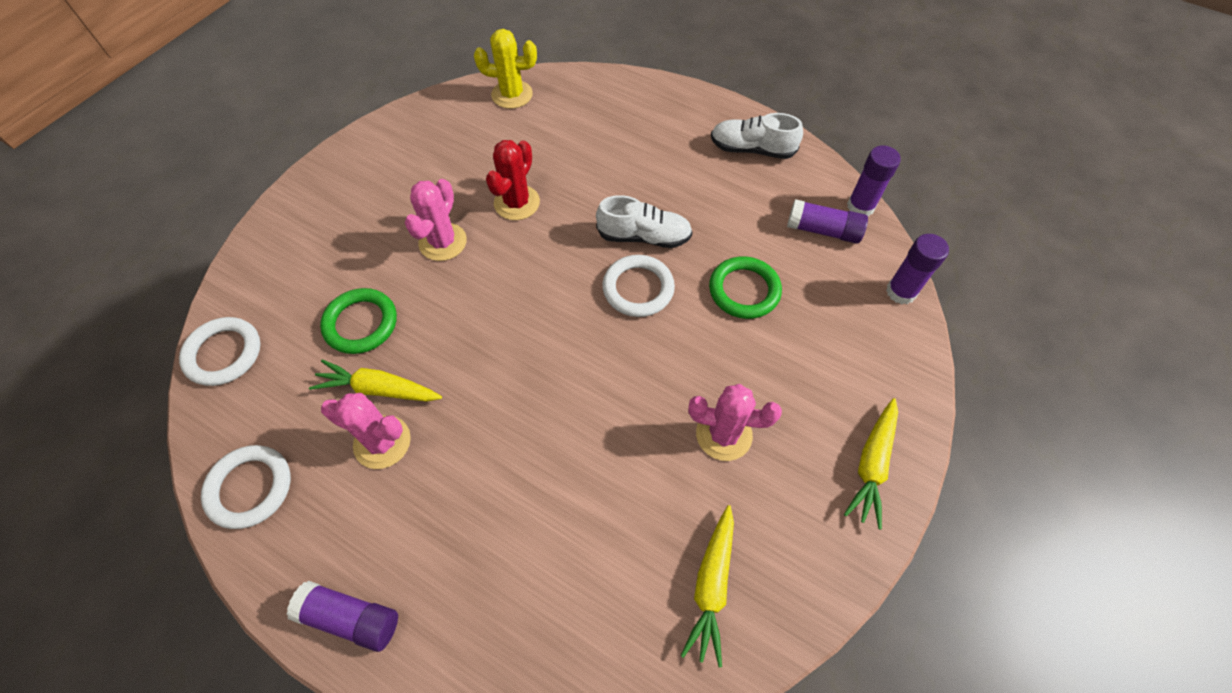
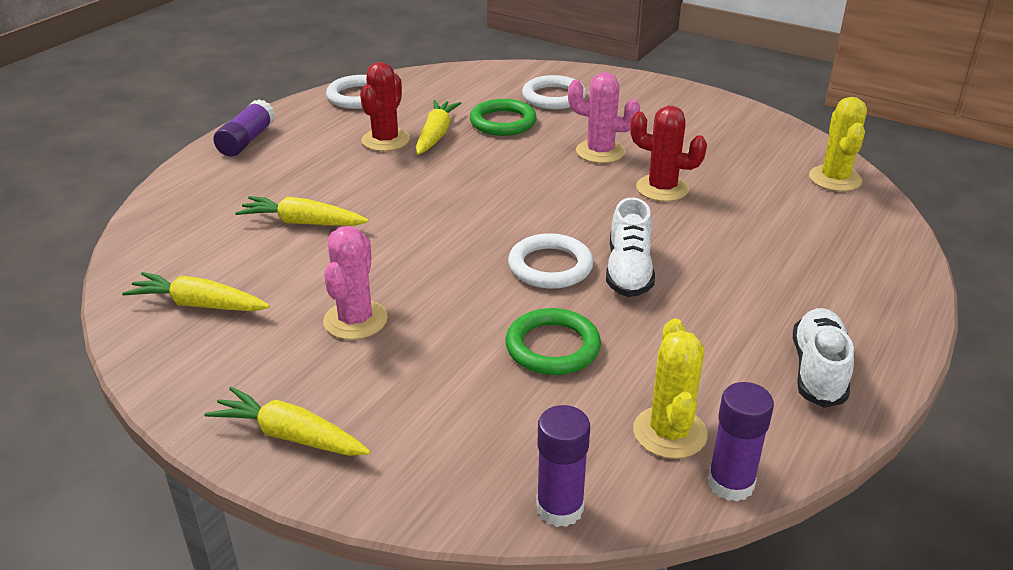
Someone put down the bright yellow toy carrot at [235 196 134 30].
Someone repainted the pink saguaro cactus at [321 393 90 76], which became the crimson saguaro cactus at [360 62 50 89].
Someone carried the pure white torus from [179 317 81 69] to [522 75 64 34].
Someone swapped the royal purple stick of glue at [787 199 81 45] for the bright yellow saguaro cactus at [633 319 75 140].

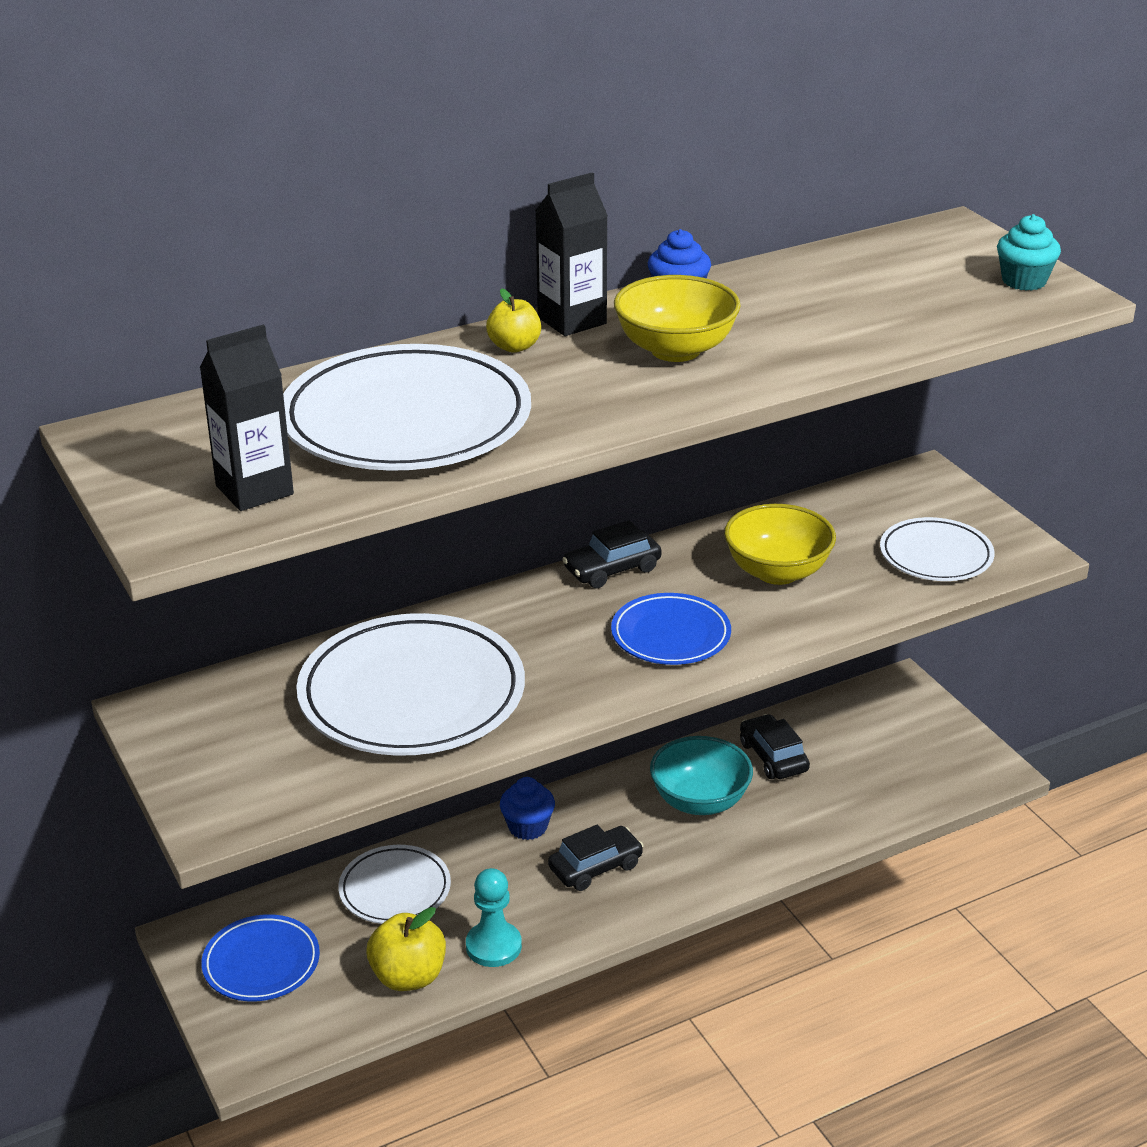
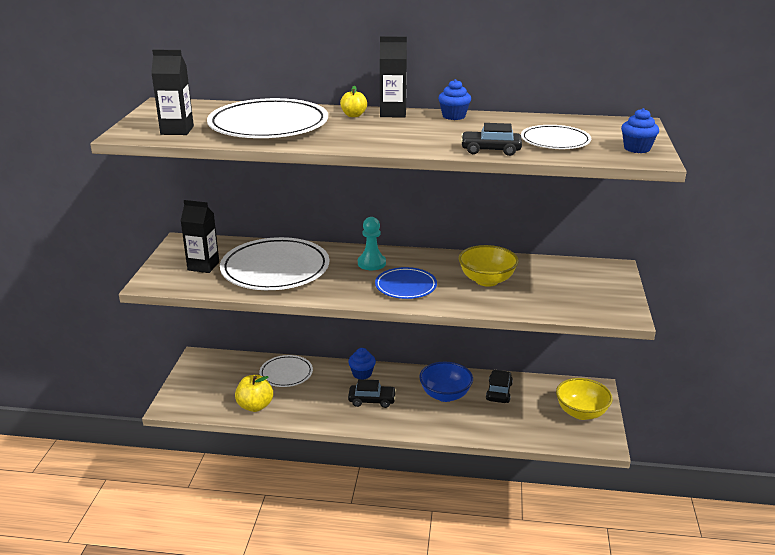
Someone put down the black juice carton at [181 200 38 73].
Someone carried the turquoise chess pawn from [466 868 56 99] to [358 217 28 53].
Someone repainted the turquoise deep dish at [650 736 103 79], which became the cobalt deep dish at [419 362 54 40].
Someone carried the black automobile from [562 520 100 68] to [461 123 61 33].
Someone carried the pure white flat dish from [880 517 115 64] to [521 125 70 24].
Someone carried the bright yellow deep dish from [614 275 127 87] to [556 378 57 42].
Someone repainted the turquoise fairy cake at [997 214 64 77], which became the cobalt fairy cake at [621 108 38 45].
Someone took away the cobalt flat dish at [201 914 119 87].

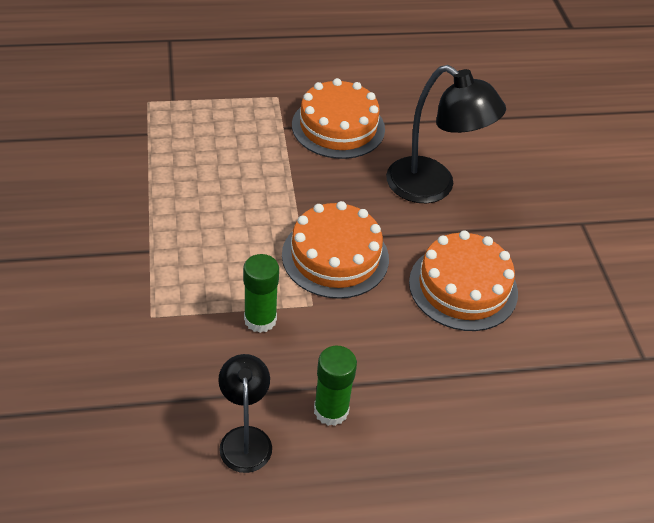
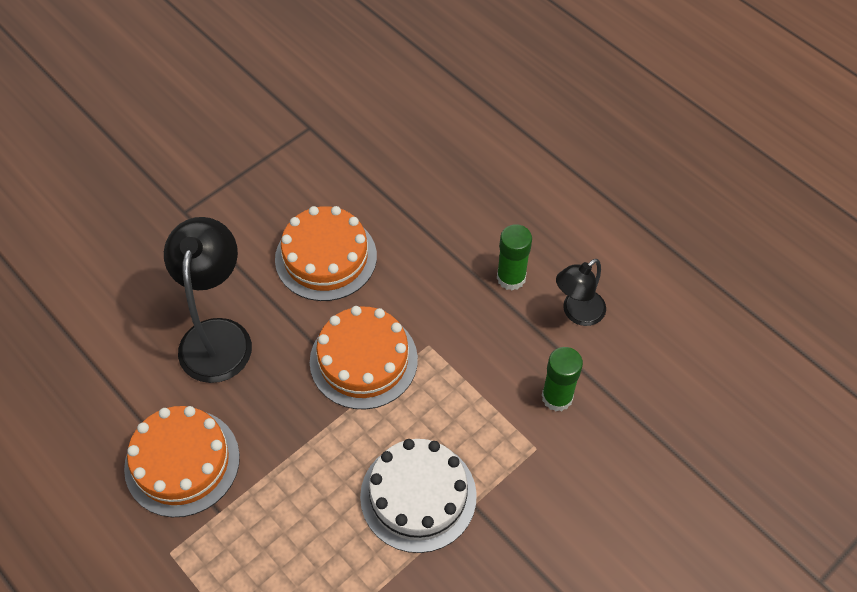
Someone put down the pure white cake at [360 439 117 114].
Someone carried the leaf-green stick of glue from [243 254 36 79] to [542 347 41 64].

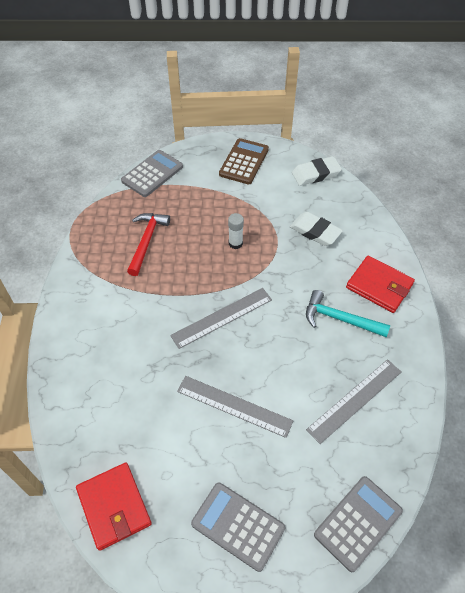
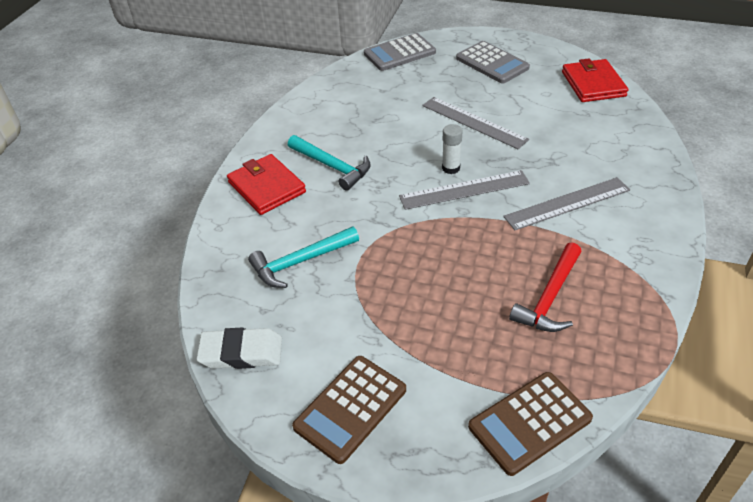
Someone swapped the pure white pencil eraser at [290 212 53 34] for the turquoise claw hammer at [248 226 111 62].
Someone carried the pure white stick of glue from [228 213 16 36] to [442 124 21 50].
Someone repainted the ash-grey pocket calculator at [121 150 62 47], which became the dark brown pocket calculator at [468 372 125 104].
Someone carried the ash-grey ruler from [306 359 95 85] to [503 177 127 53].

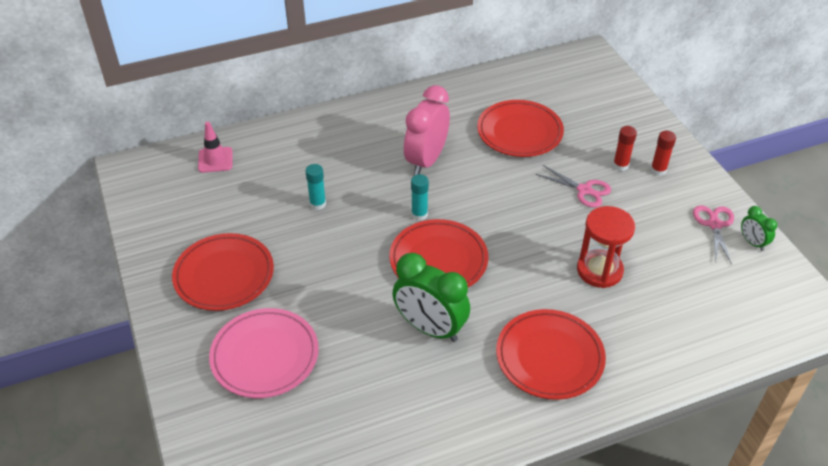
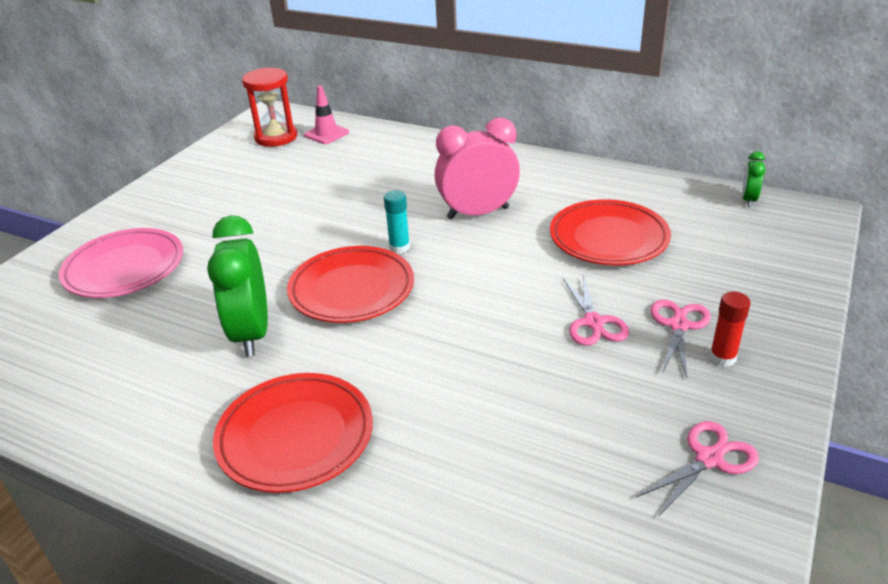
Someone carried the crimson sandglass from [577 206 58 82] to [242 68 55 79].
Someone swapped the crimson stick of glue at [613 126 24 45] for the pink shears at [650 300 61 78].
Someone carried the leaf-green alarm clock from [741 206 36 45] to [742 151 23 56].
Someone took away the crimson flat dish at [172 233 102 78].
Someone took away the turquoise stick of glue at [305 164 21 46].

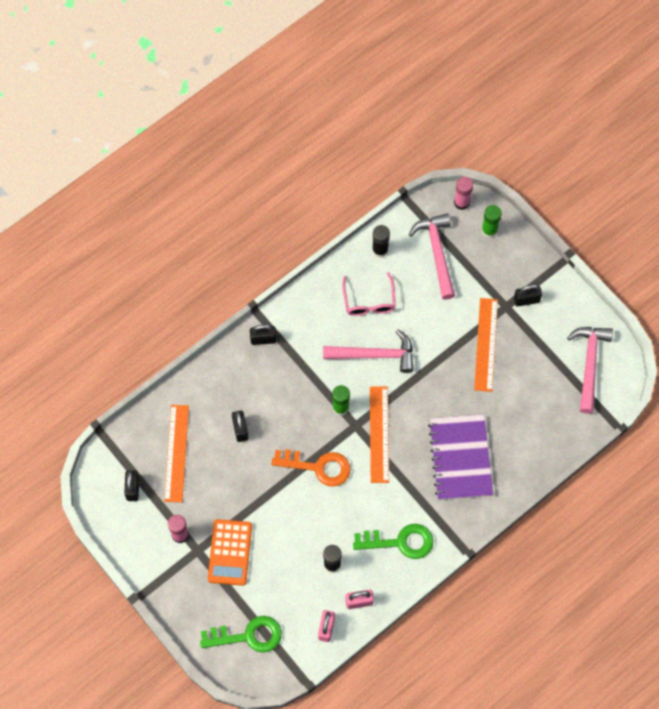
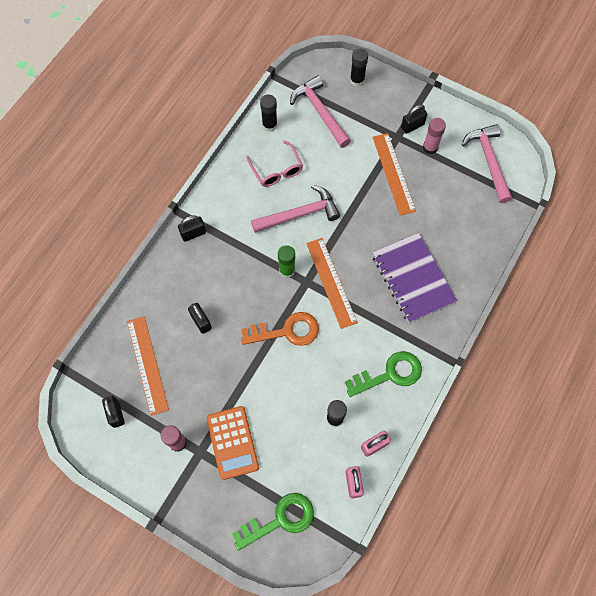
Someone repainted the leaf-green stick of glue at [482 205 20 33], which became the black stick of glue at [350 48 18 39].
Someone carried the pink stick of glue from [454 177 19 33] to [423 118 23 36].

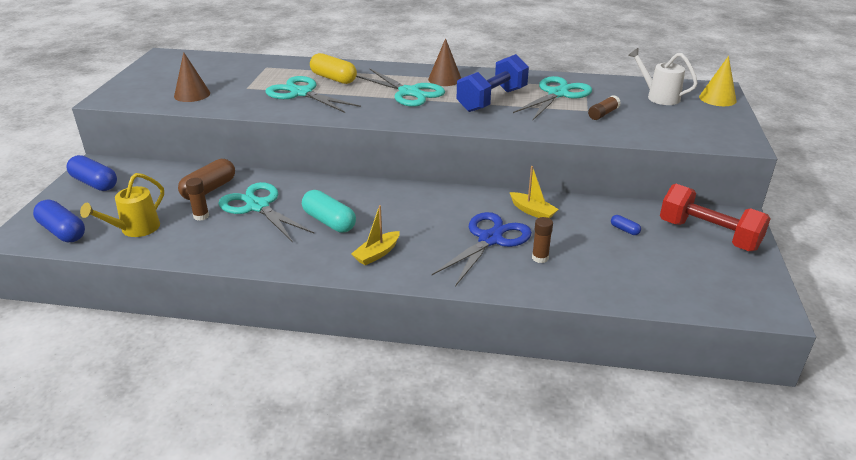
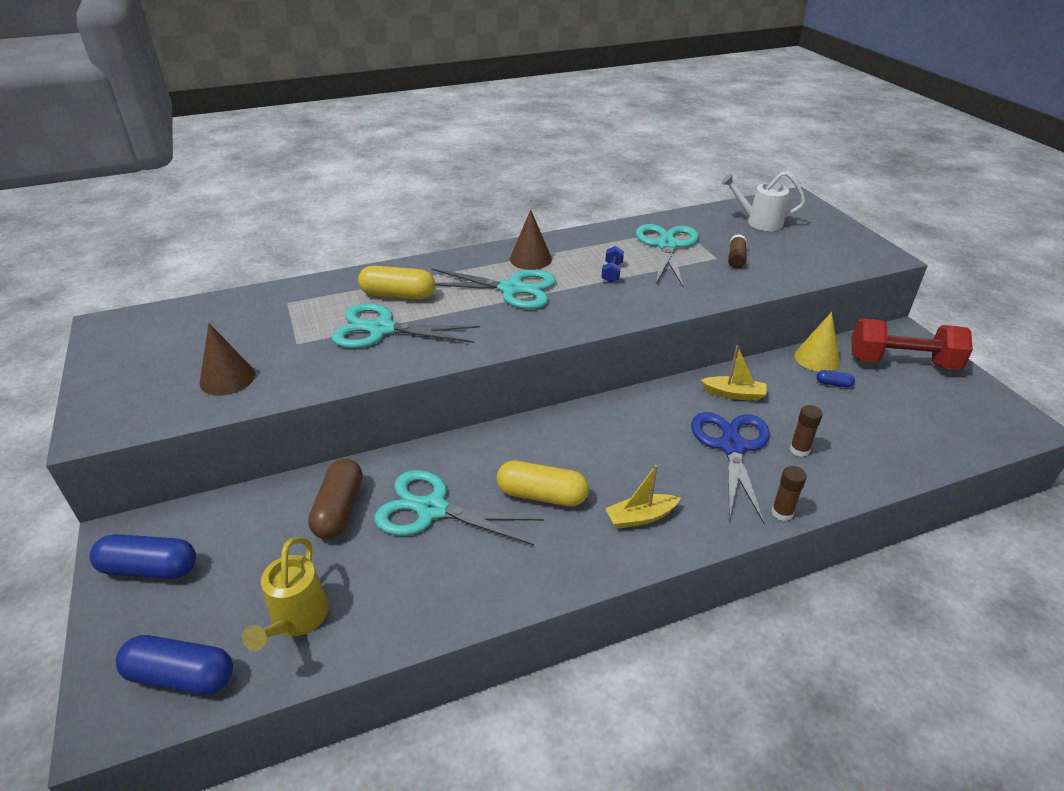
Someone repainted the turquoise pill shape at [302 190 54 42], which became the bright yellow pill shape at [497 461 92 45].
Someone scaled the cobalt free weight at [457 54 72 58] by 0.44.
Someone rotated the bright yellow boat at [351 205 49 61] by 60 degrees clockwise.
Someone carried the dark brown stick of glue from [186 178 23 43] to [771 466 36 55].
Someone carried the bright yellow cone from [699 56 38 50] to [794 312 46 60].

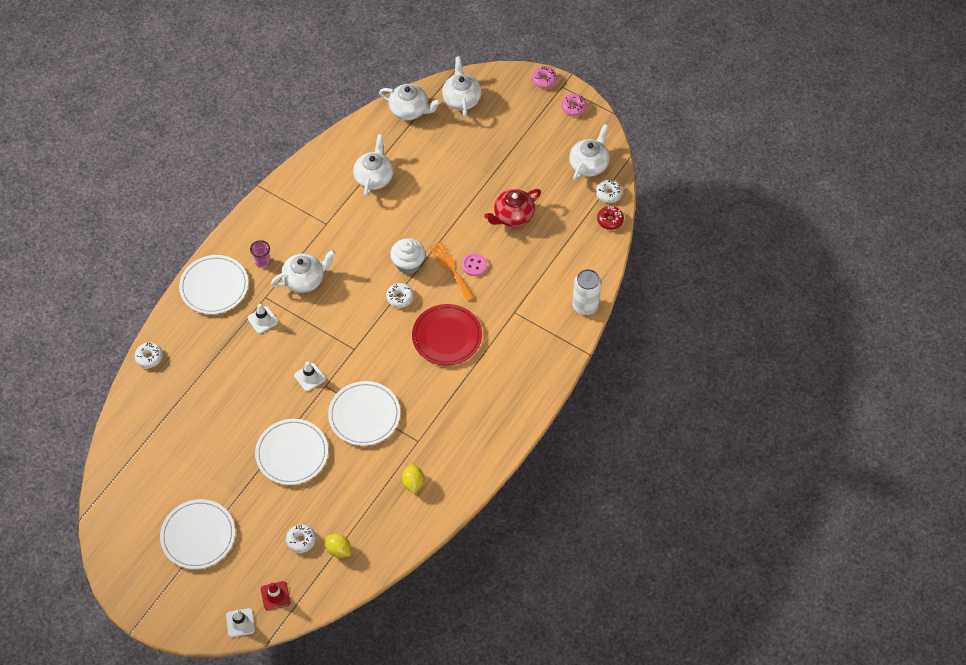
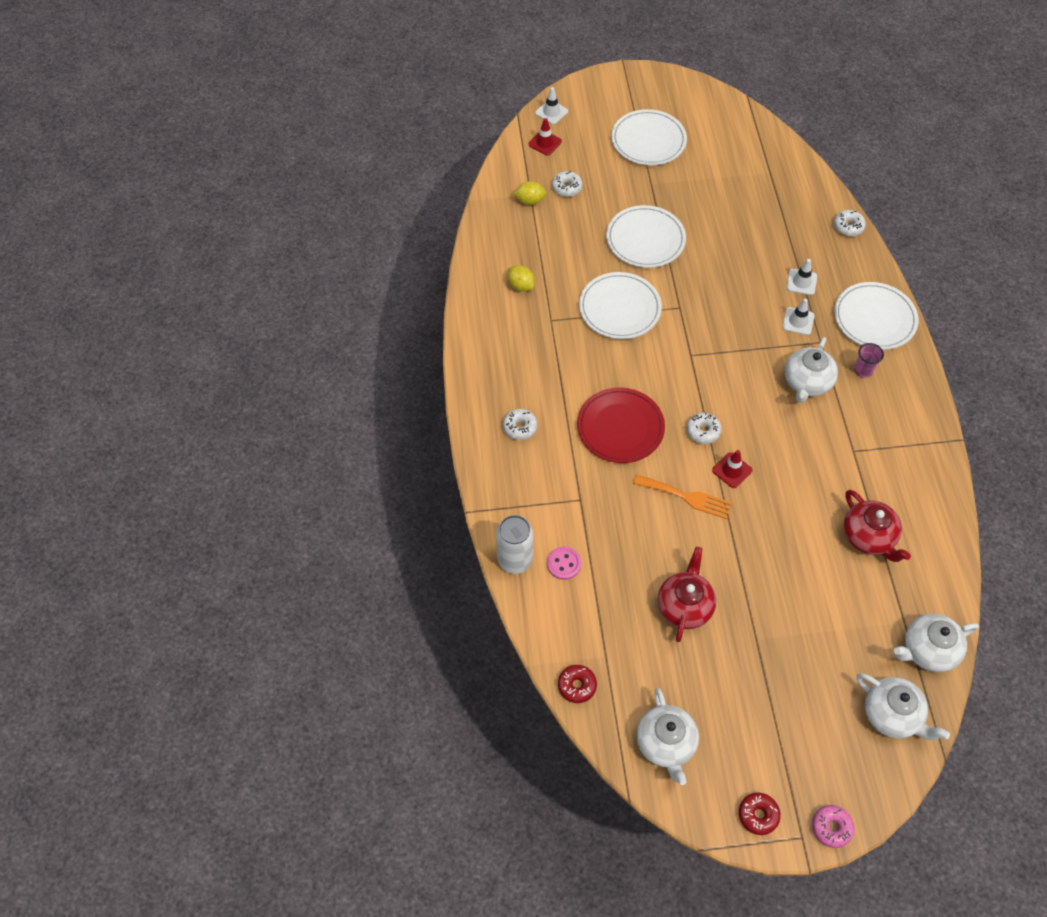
Someone carried the pure white donut from [596 180 26 23] to [503 409 35 31].
Someone carried the pink shirt button from [462 253 25 23] to [547 547 34 33].
Someone swapped the pure white fairy cake at [390 238 35 36] for the crimson traffic cone at [712 450 40 38].
Someone repainted the pink donut at [561 94 26 22], which became the crimson donut at [739 792 42 43].
Someone carried the pure white traffic cone from [294 361 32 30] to [786 259 31 36].
Someone repainted the pure white teapot at [353 134 41 63], which became the crimson teapot at [844 490 67 72].

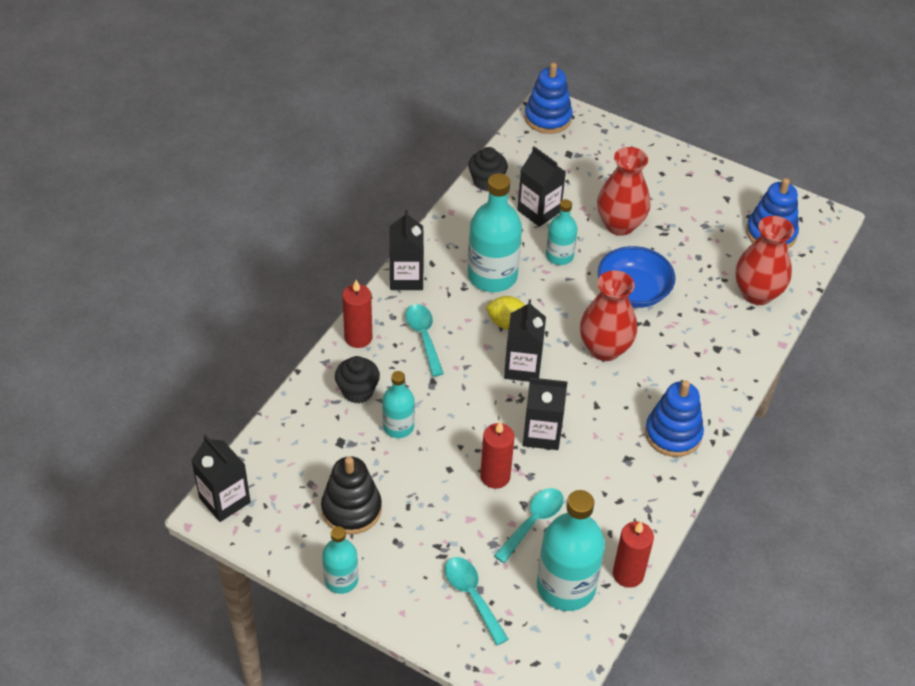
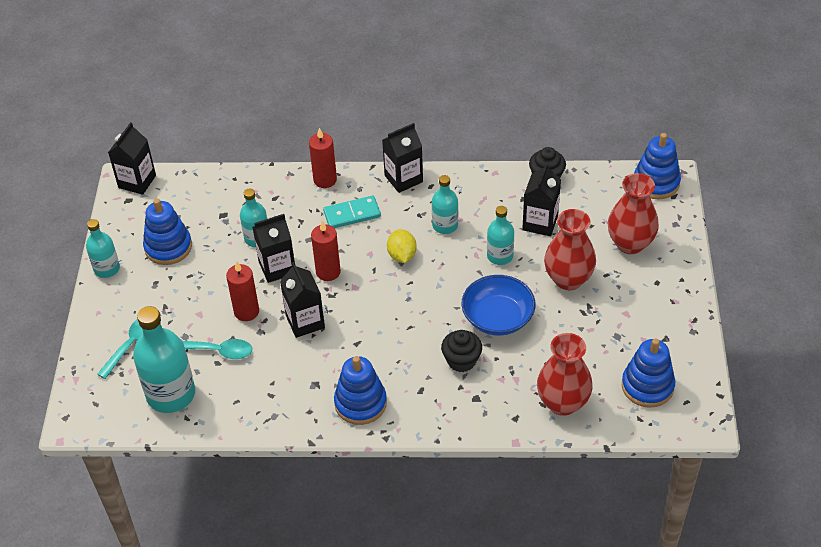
Someone repainted the black stacking rings at [321 456 61 79], which became the cobalt stacking rings at [143 199 49 66].
Someone carried the black juice carton from [504 299 42 83] to [252 214 43 69].
Someone carried the crimson candle from [613 521 41 67] to [311 221 30 60].
Someone swapped the turquoise spoon at [405 304 39 73] for the turquoise domino piece at [323 196 58 32].
Someone scaled the turquoise bottle at [468 173 54 119] by 0.57.
Someone carried the black fairy cake from [335 356 45 47] to [441 330 41 42].
Someone carried the crimson flower vase from [580 270 57 91] to [608 173 51 81].

